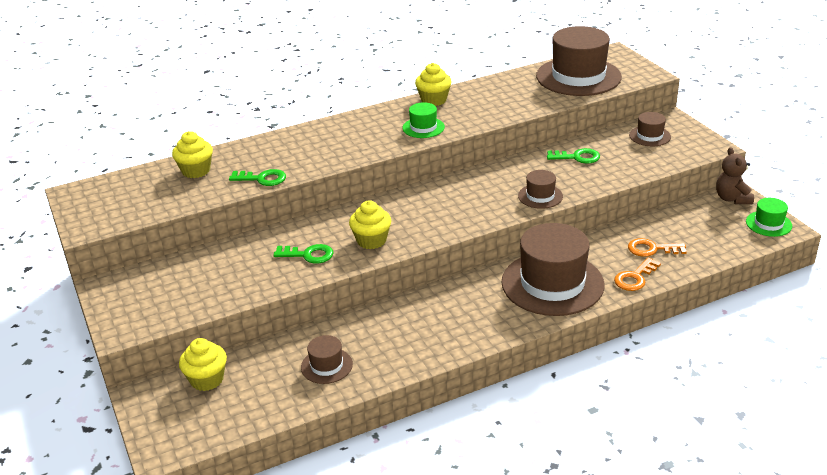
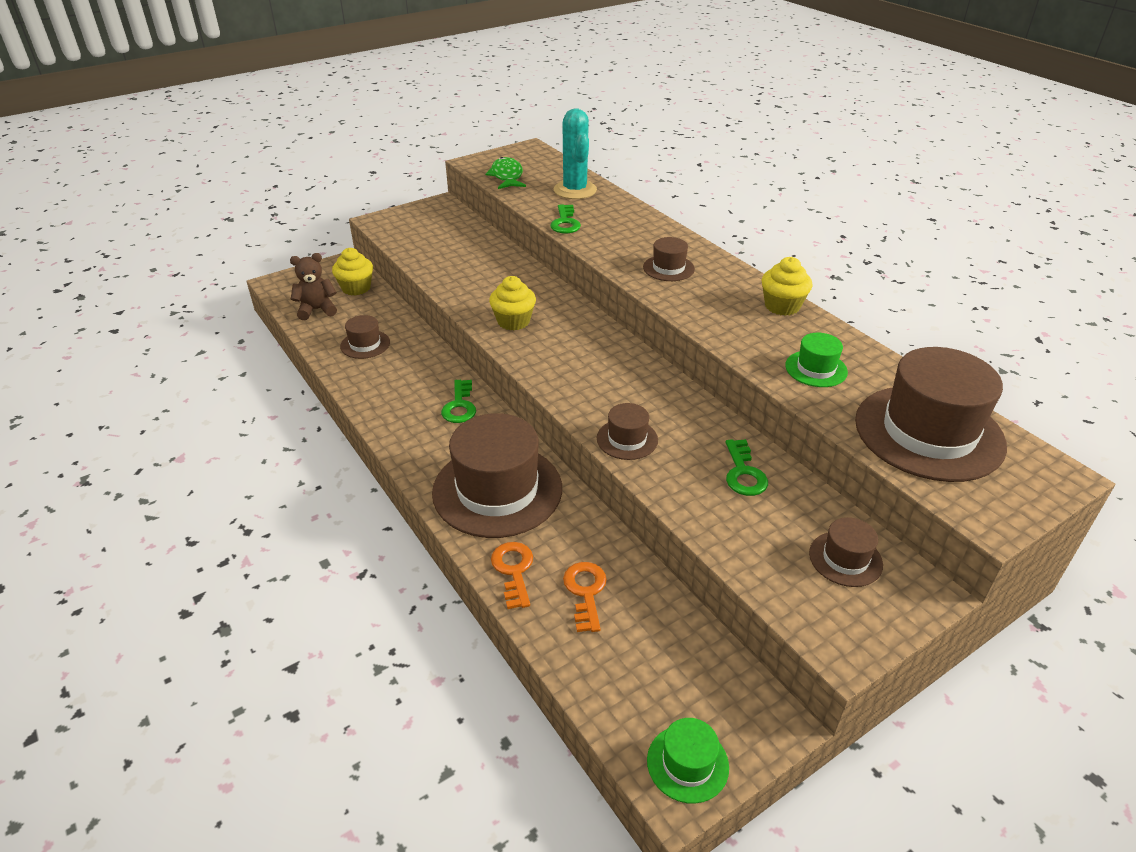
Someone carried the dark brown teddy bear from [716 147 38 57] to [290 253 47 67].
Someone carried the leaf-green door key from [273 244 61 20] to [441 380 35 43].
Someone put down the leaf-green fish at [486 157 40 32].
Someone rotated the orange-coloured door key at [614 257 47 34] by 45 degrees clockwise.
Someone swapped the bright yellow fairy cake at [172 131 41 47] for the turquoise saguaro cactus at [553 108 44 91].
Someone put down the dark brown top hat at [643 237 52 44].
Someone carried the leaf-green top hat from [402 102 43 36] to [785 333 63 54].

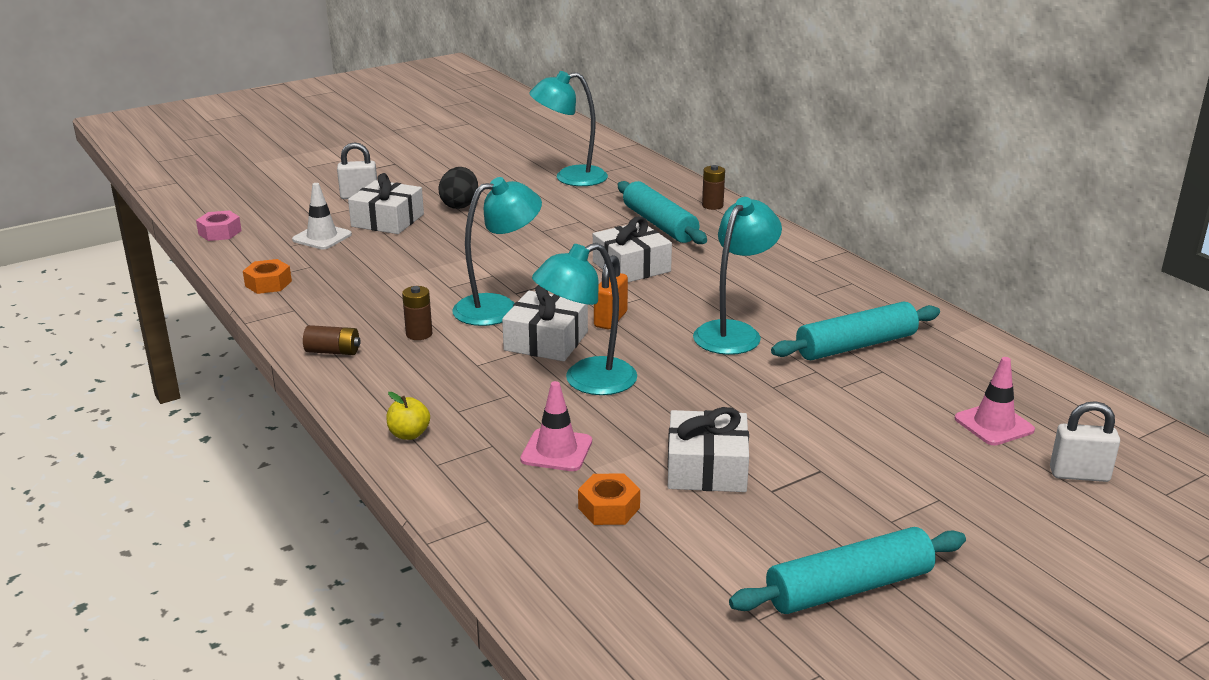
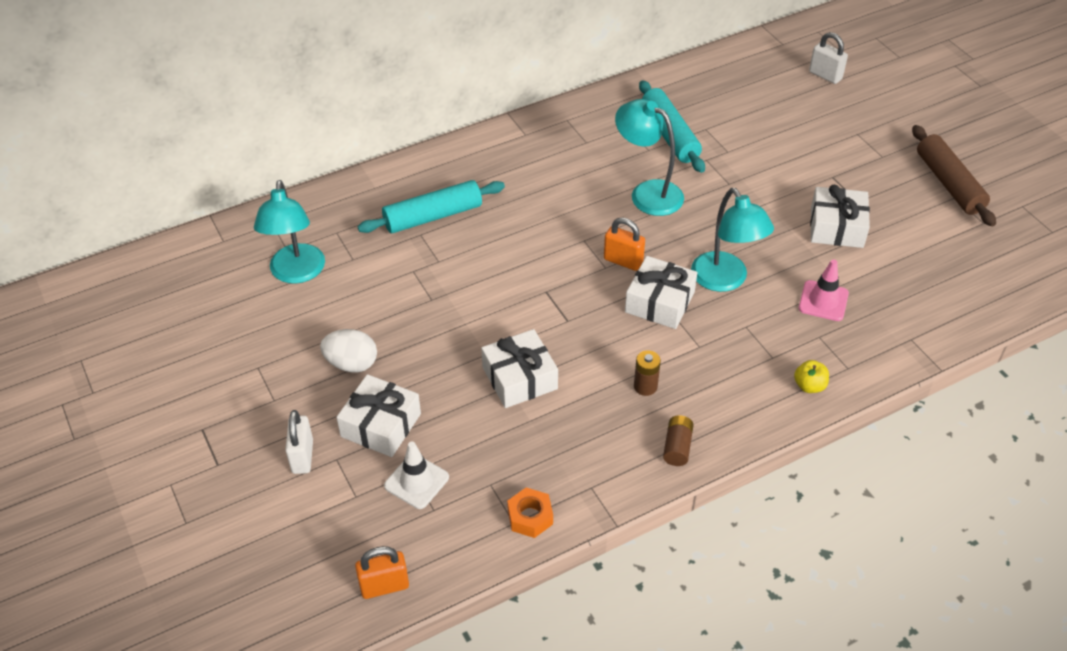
Someone repainted the black egg at [439 167 39 42], which became the pure white egg at [320 329 57 44].
Someone swapped the pink hexagon nut at [196 210 46 31] for the orange-coloured small lock at [355 546 54 53].
Someone carried the pure white gift from [593 216 79 66] to [481 329 77 79].
Someone rotated the pure white small lock at [1050 401 70 81] by 60 degrees counterclockwise.
Someone repainted the turquoise rolling pin at [729 527 237 87], which became the dark brown rolling pin at [912 125 84 102].
Someone took away the turquoise desk lamp at [452 177 90 149].
Someone took away the orange-coloured hexagon nut at [578 474 62 51].
Someone took away the dark brown power cell at [702 165 23 45].
Someone took away the pink traffic cone at [955 357 80 88].

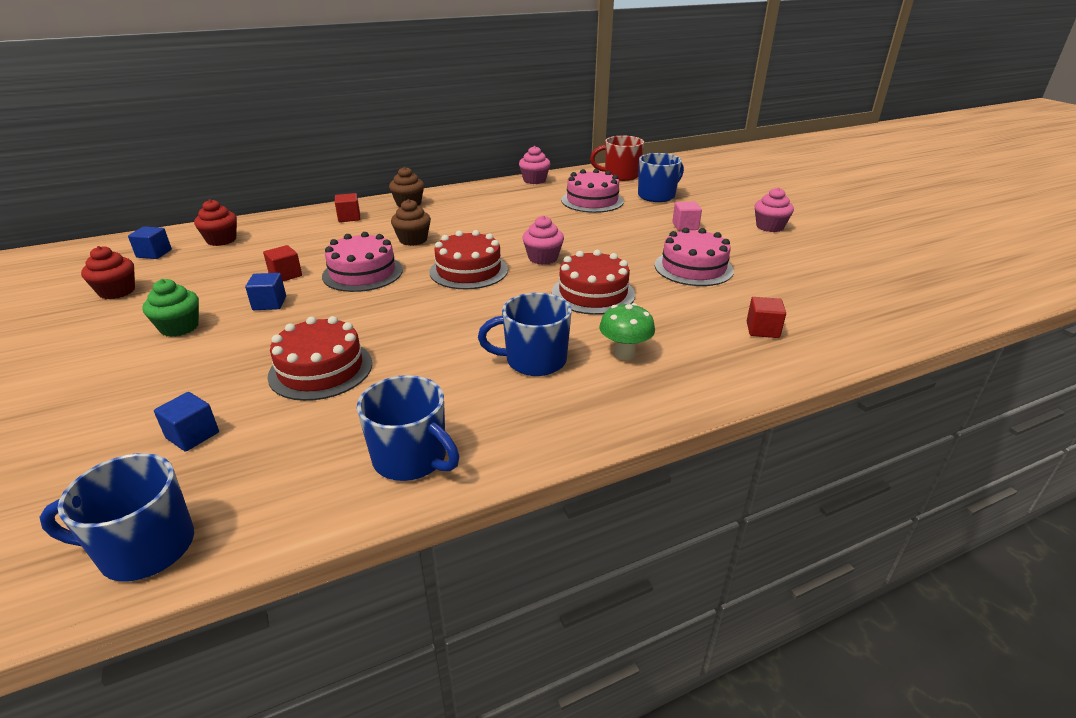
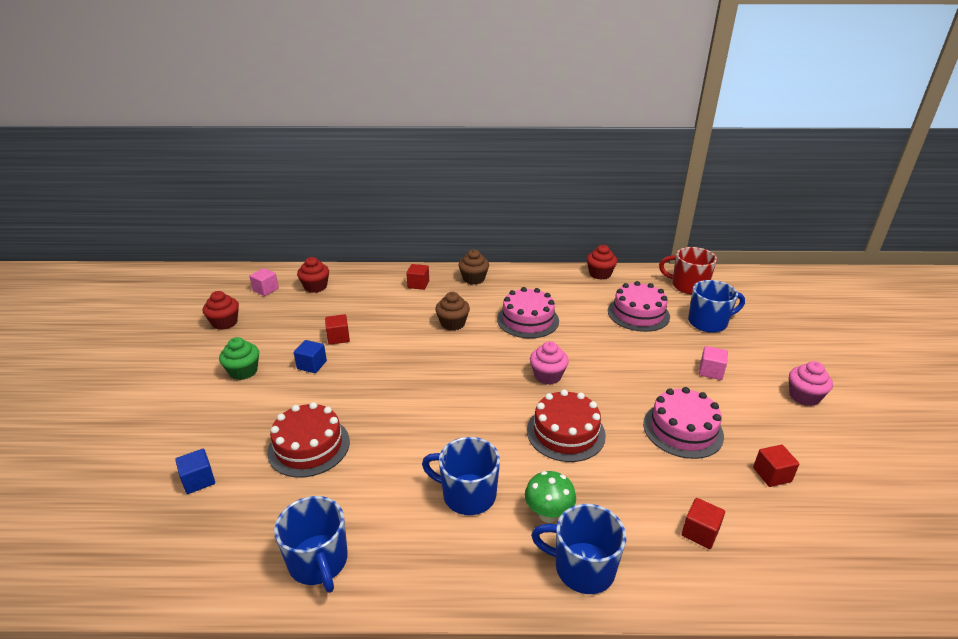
Someone repainted the cobalt solid cube at [128 226 44 33], which became the pink solid cube at [249 268 30 28].
Someone carried the pink cake from [322 232 81 60] to [497 287 62 51].
Someone carried the cobalt tea mug from [40 453 154 128] to [531 504 95 90].
Someone repainted the pink fairy cake at [519 146 32 38], which became the crimson fairy cake at [587 245 30 35].
Someone put down the crimson solid cube at [753 445 46 42].
Someone took away the crimson cake at [430 230 78 59].

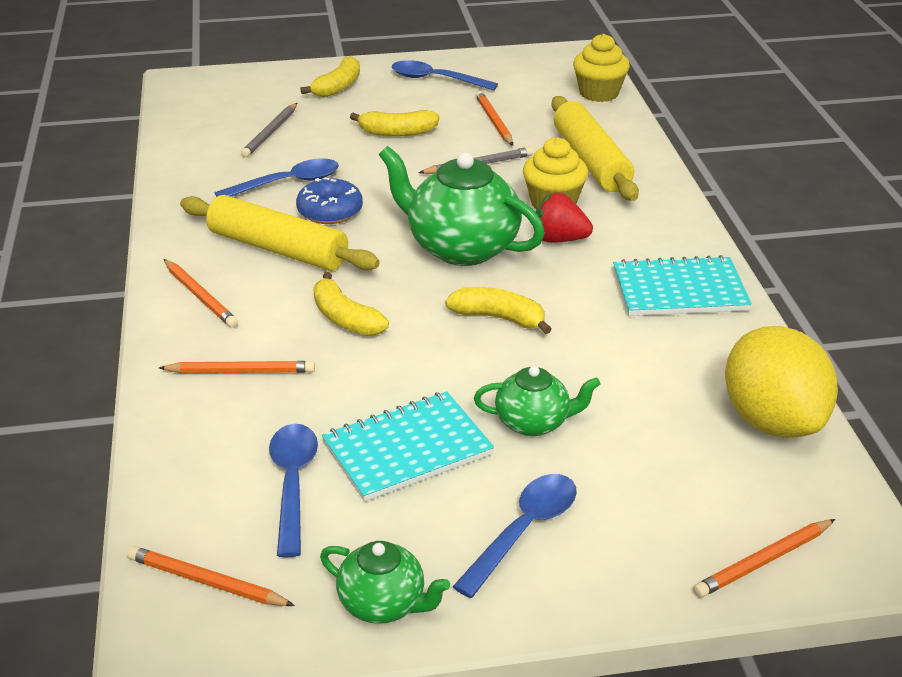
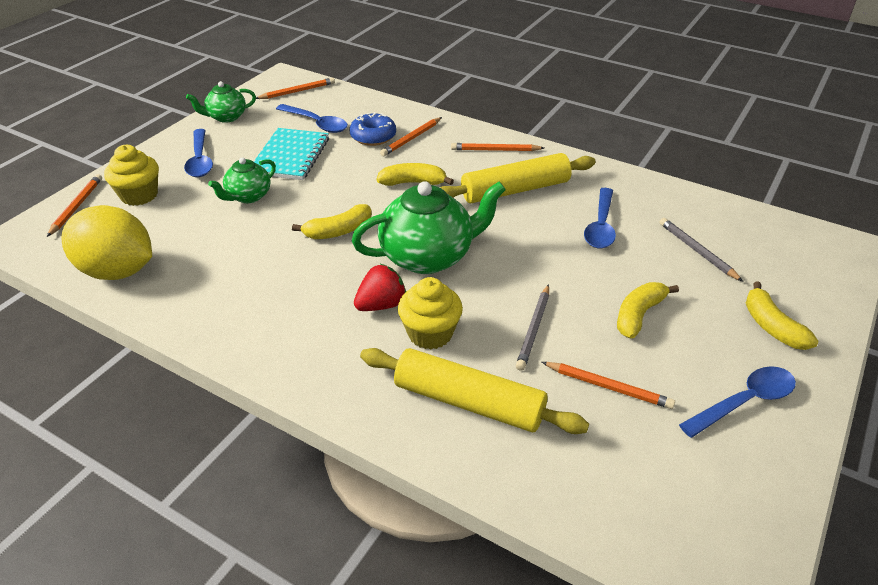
Someone carried the bright yellow fairy cake from [573 34 57 68] to [104 145 55 61].
Someone carried the cobalt donut from [296 177 67 47] to [349 112 47 34].
Someone took away the turquoise exercise book at [613 255 139 61].

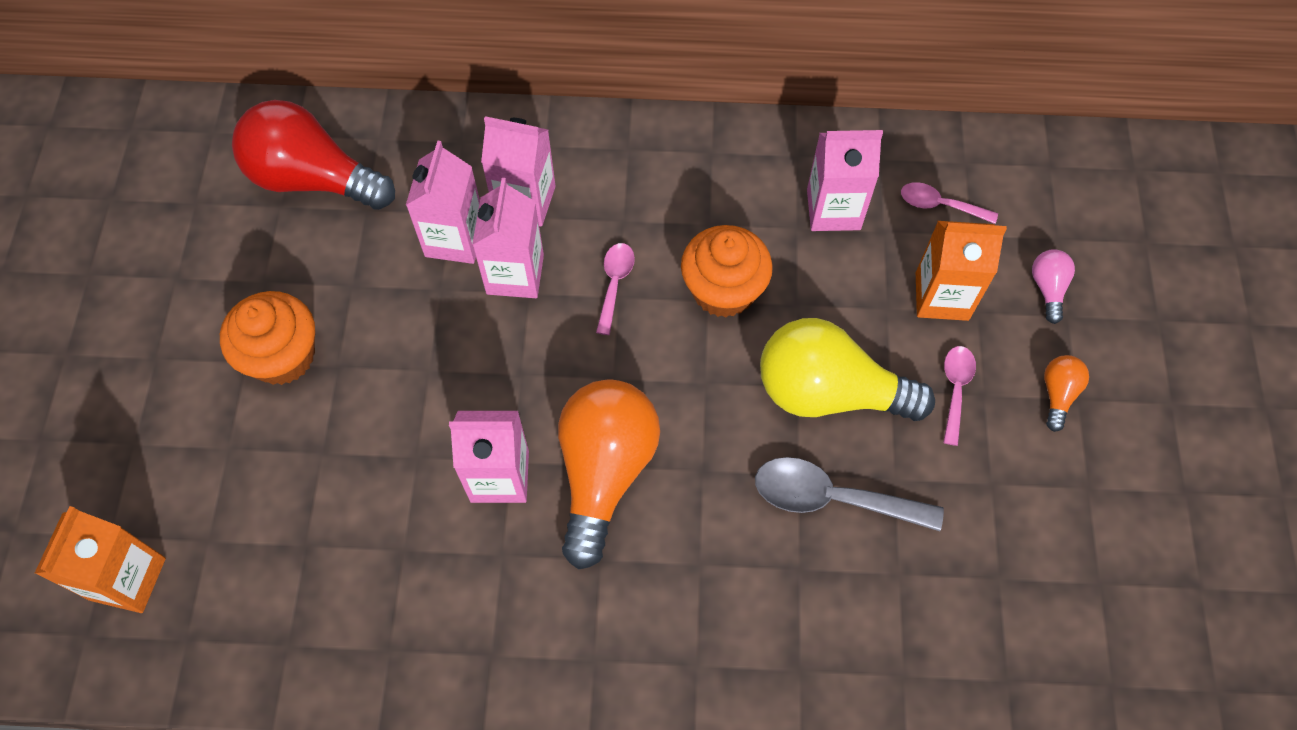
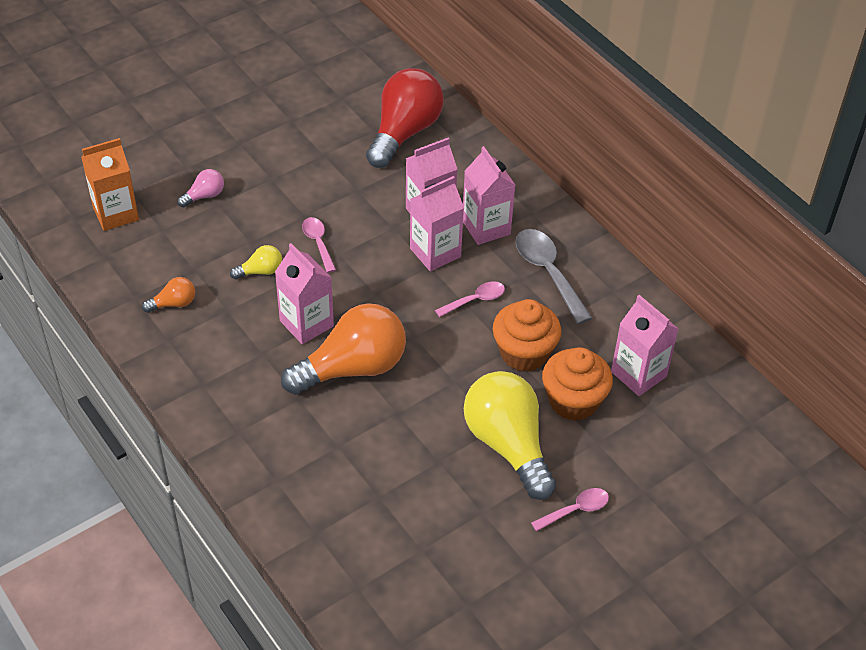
Someone carried the orange-coloured light bulb from [1044 355 45 77] to [142 277 53 36].
Someone carried the pink light bulb from [1032 249 43 75] to [177 169 47 39].
Someone put down the bright yellow light bulb at [230 245 52 35].
Someone carried the pink spoon from [901 182 97 42] to [302 217 34 56].
Someone rotated the crimson light bulb at [232 100 163 110] by 45 degrees clockwise.
Someone carried the ash-grey spoon from [755 457 189 74] to [515 229 77 95].
Someone carried the orange-coloured fairy cake from [220 291 95 94] to [542 347 71 74].
Someone took away the orange-coloured juice carton at [916 221 91 100].

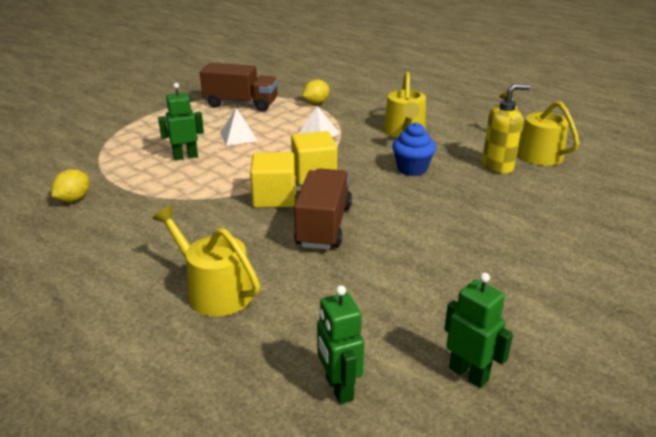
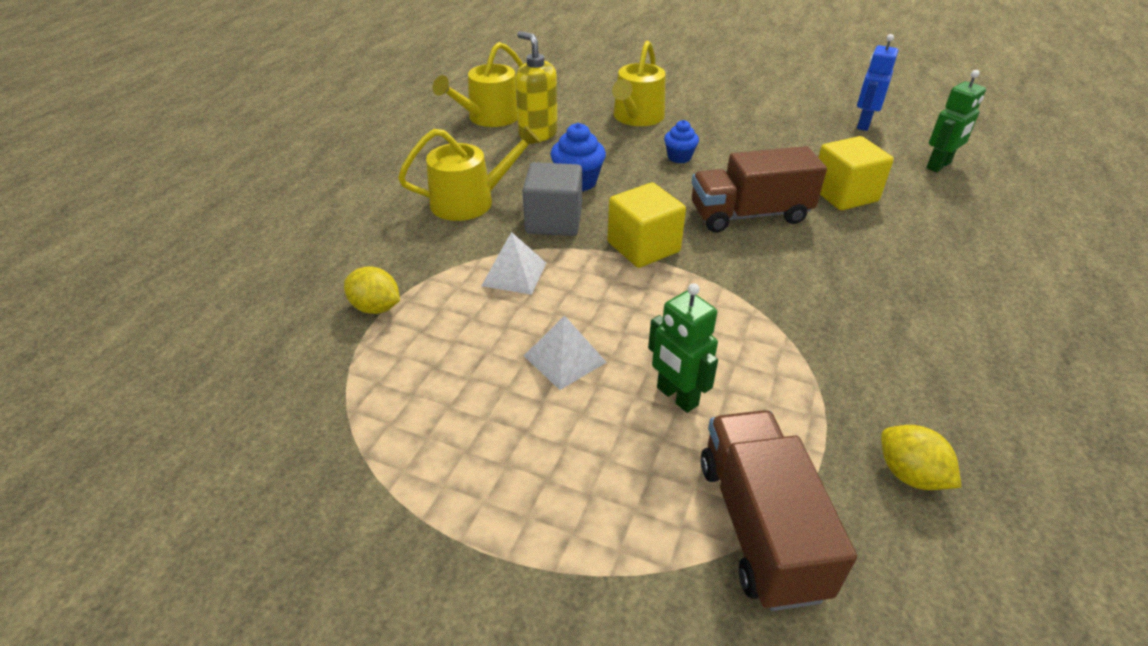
Someone put down the ash-grey solid cube at [522 162 60 74].
Someone carried the bright yellow watering can from [153 206 107 111] to [612 41 53 85].
Someone put down the cobalt fairy cake at [664 120 35 43].
Someone carried the dark brown toy truck from [200 63 78 49] to [701 410 156 201].
Someone carried the bright yellow solid cube from [250 152 45 56] to [818 136 76 74].
Someone repainted the leaf-green toy robot at [444 272 69 116], which became the cobalt toy robot at [857 34 41 97].
Someone rotated the bright yellow lemon at [51 169 38 33] by 45 degrees clockwise.

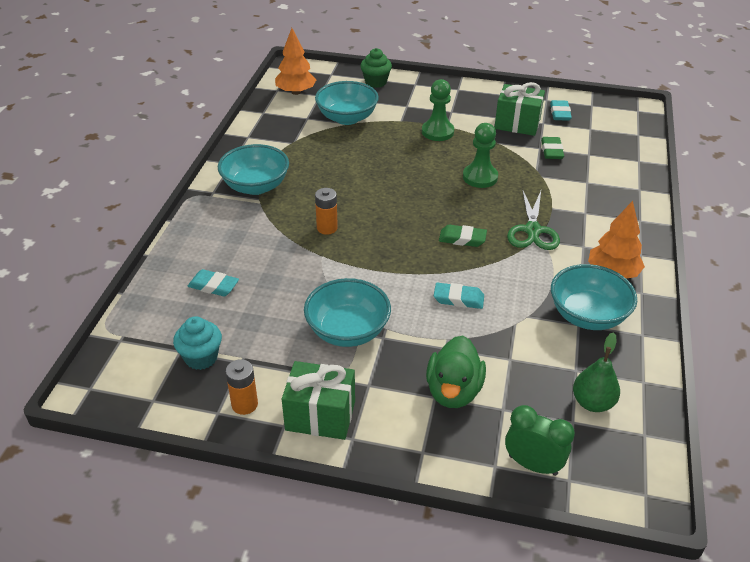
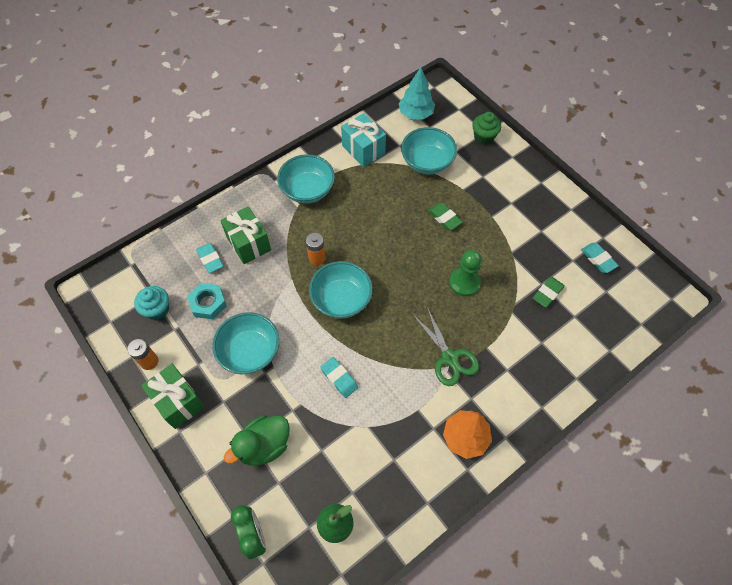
Someone put down the turquoise hexagon nut at [187 283 40 37].
Someone carried the leaf-green gift from [494 82 51 54] to [220 206 51 58].
Someone carried the turquoise deep dish from [551 264 86 66] to [309 261 64 58].
Someone put down the turquoise gift at [341 113 45 54].
Someone repainted the orange-coloured tree at [275 28 41 67], which became the turquoise tree at [399 67 36 53].
Someone rotated the leaf-green shears at [507 189 53 61] by 75 degrees counterclockwise.
Someone carried the leaf-green pencil eraser from [439 225 48 22] to [428 203 34 27].
Someone rotated the turquoise pencil eraser at [550 100 22 21] by 75 degrees counterclockwise.
Someone took away the leaf-green chess pawn at [422 79 32 62].

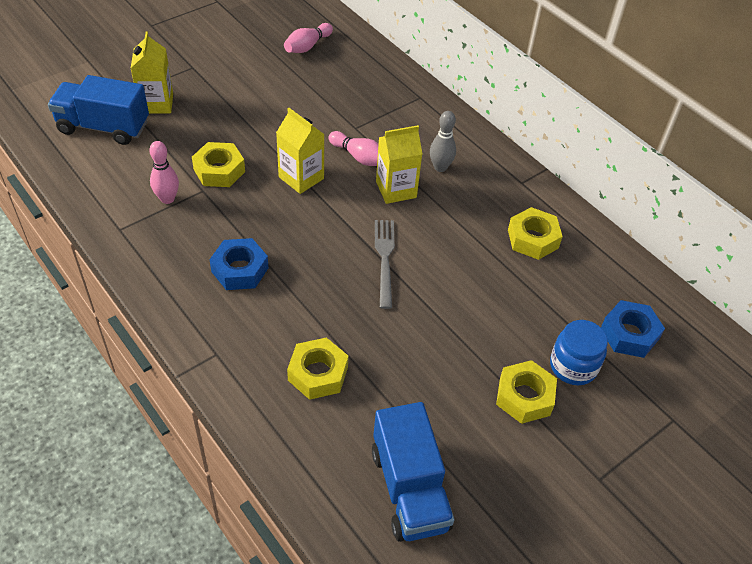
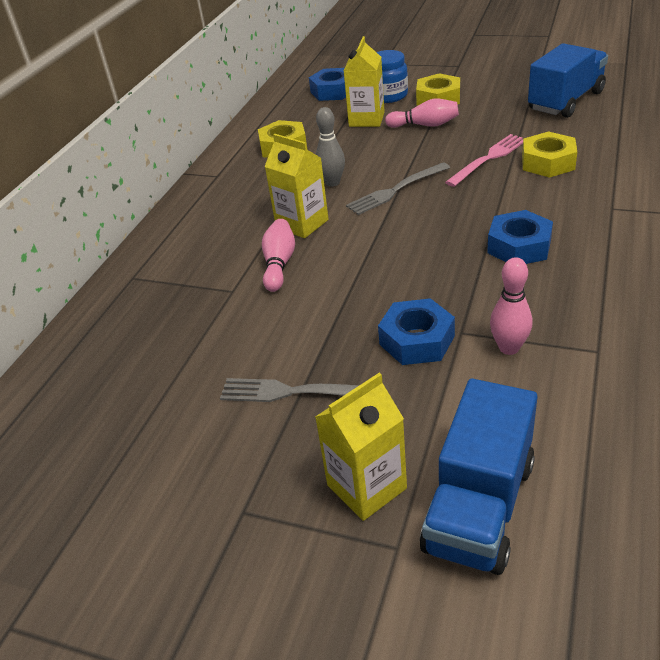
Someone put down the ash-grey dinner fork at [220 378 139 24].
Someone carried the ash-grey bowling pin from [430 111 26 61] to [316 107 29 80].
Someone carried the bright yellow juice carton from [276 108 49 86] to [344 36 41 91].
Someone repainted the bright yellow hexagon nut at [192 142 53 45], which became the cobalt hexagon nut at [378 298 77 67].
Someone carried the pink bowling pin from [284 23 49 30] to [385 99 74 29].
Someone rotated the cobalt toy truck at [48 75 101 70] by 45 degrees clockwise.
Someone put down the pink dinner fork at [445 134 78 53].

